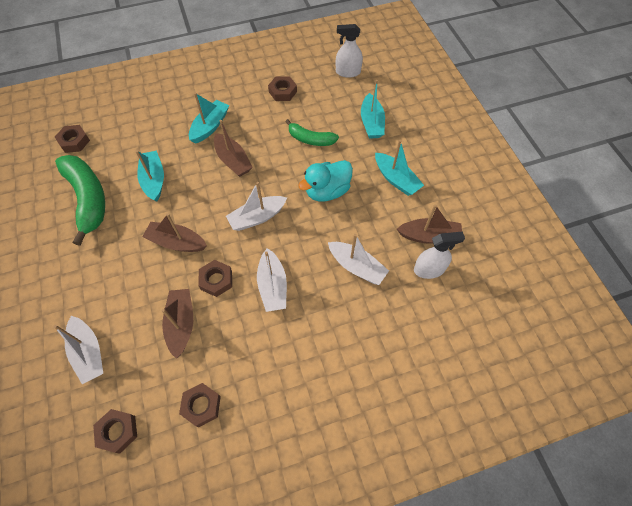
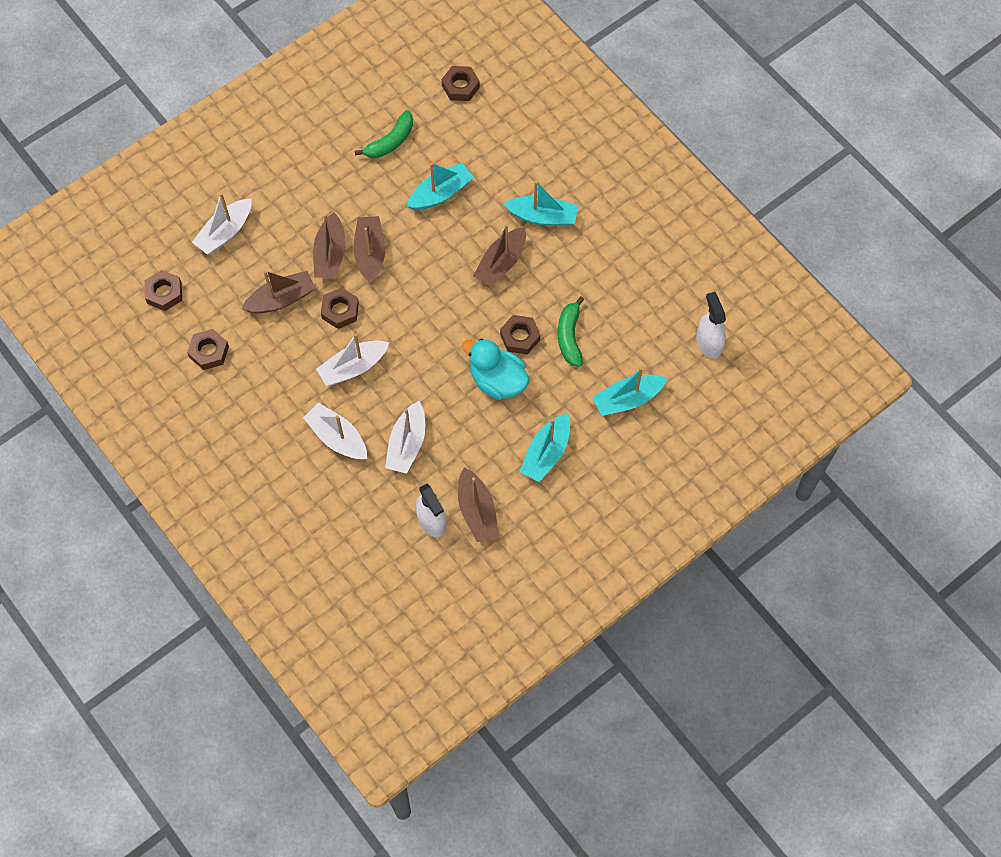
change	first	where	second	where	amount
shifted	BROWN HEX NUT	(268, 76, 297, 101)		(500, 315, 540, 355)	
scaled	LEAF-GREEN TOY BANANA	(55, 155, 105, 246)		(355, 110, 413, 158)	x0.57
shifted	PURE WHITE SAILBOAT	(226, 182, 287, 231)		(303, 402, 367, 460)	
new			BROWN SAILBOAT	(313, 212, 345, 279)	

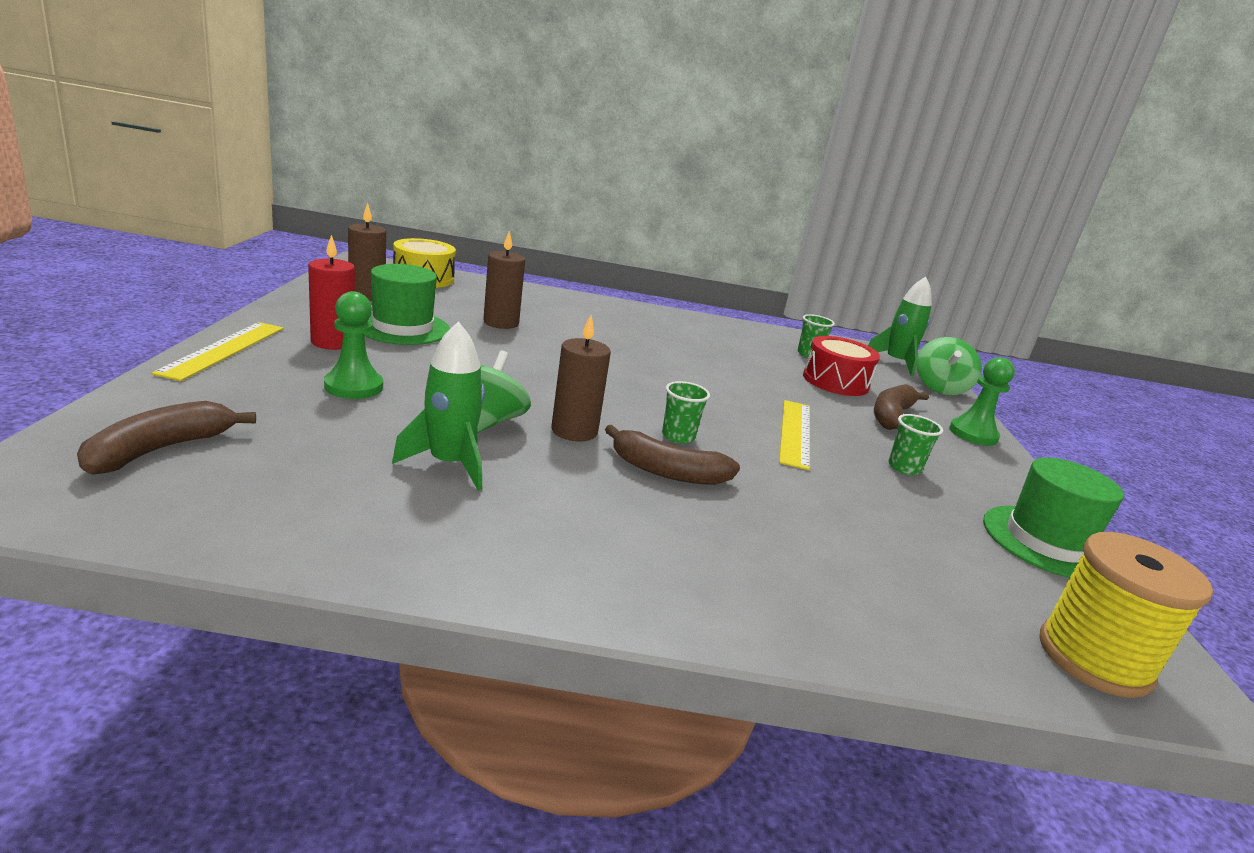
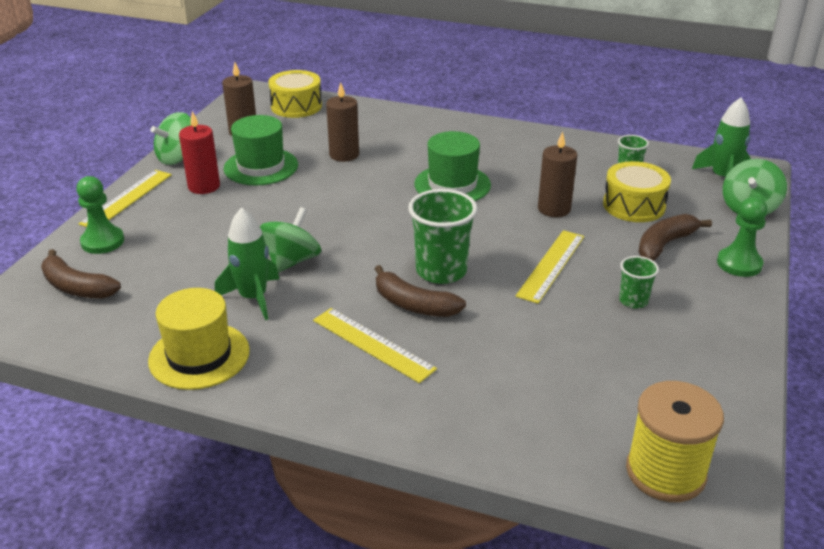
change	first	where	second	where	amount
shifted	LEAF-GREEN PAWN	(324, 291, 383, 399)		(76, 176, 124, 254)	
shifted	BROWN WAX CANDLE	(551, 315, 611, 441)		(538, 131, 577, 217)	
repainted	CRIMSON SNARE DRUM	(803, 336, 880, 396)	GOLDEN SNARE DRUM	(603, 161, 671, 222)	
scaled	LEAF-GREEN BEAKER	(662, 381, 710, 444)		(408, 189, 477, 284)	x1.87
rotated	BROWN TOY BANANA	(77, 401, 256, 475)		(41, 249, 121, 299)	105 degrees counterclockwise
shifted	LEAF-GREEN HAT	(983, 457, 1124, 578)		(414, 131, 491, 201)	
new			LEAF-GREEN SPINNING TOP	(151, 112, 191, 165)	
new			GOLDEN HAT	(148, 288, 250, 390)	
new			GOLDEN STRAIGHTEDGE	(313, 308, 437, 383)	

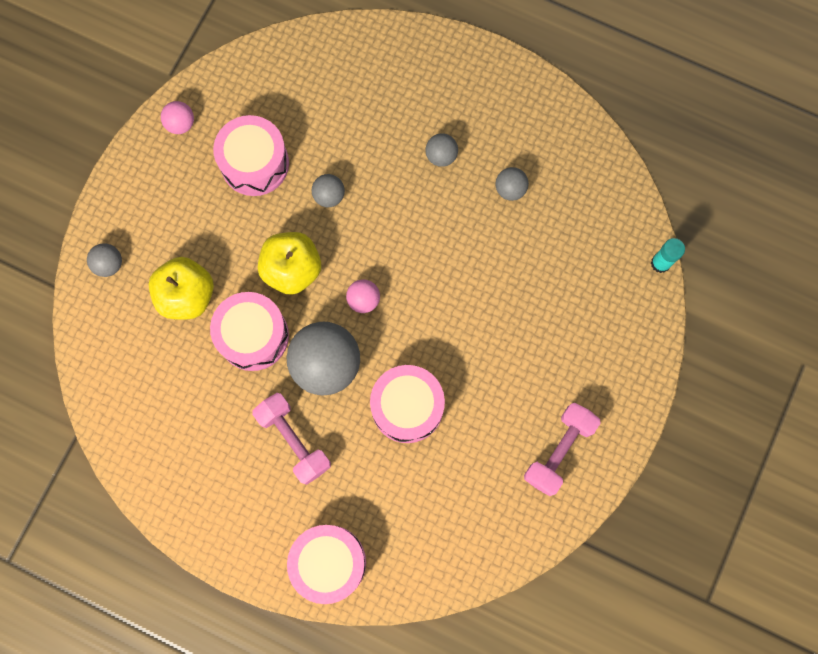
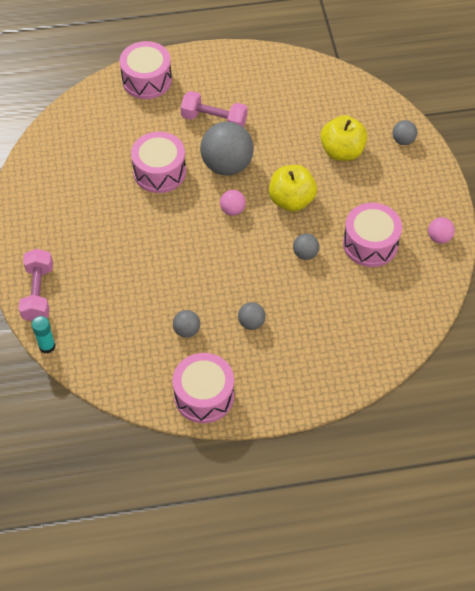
change	first	where	second	where	amount
shifted	ROSY SNARE DRUM	(210, 292, 289, 371)		(173, 353, 234, 423)	
shifted	ROSY HAND WEIGHT	(524, 403, 601, 496)		(19, 249, 53, 321)	

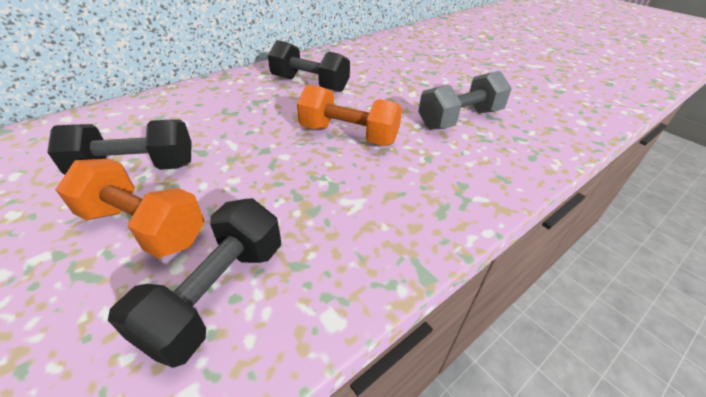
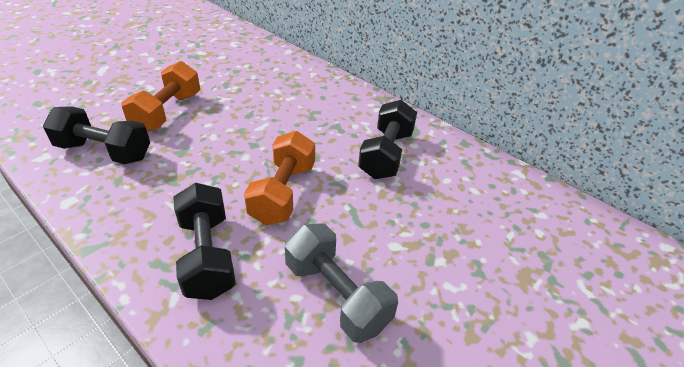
change	first	where	second	where	amount
shifted	JET-BLACK HAND WEIGHT	(47, 120, 192, 175)		(173, 183, 236, 300)	

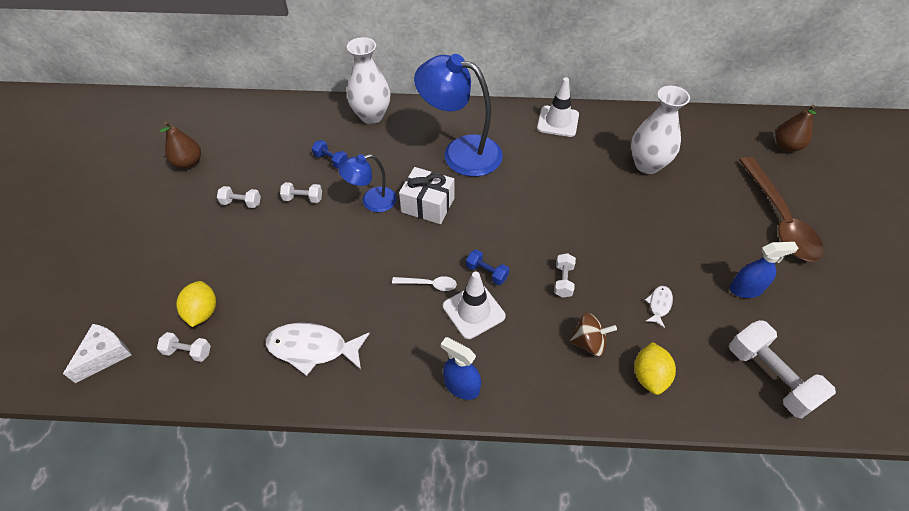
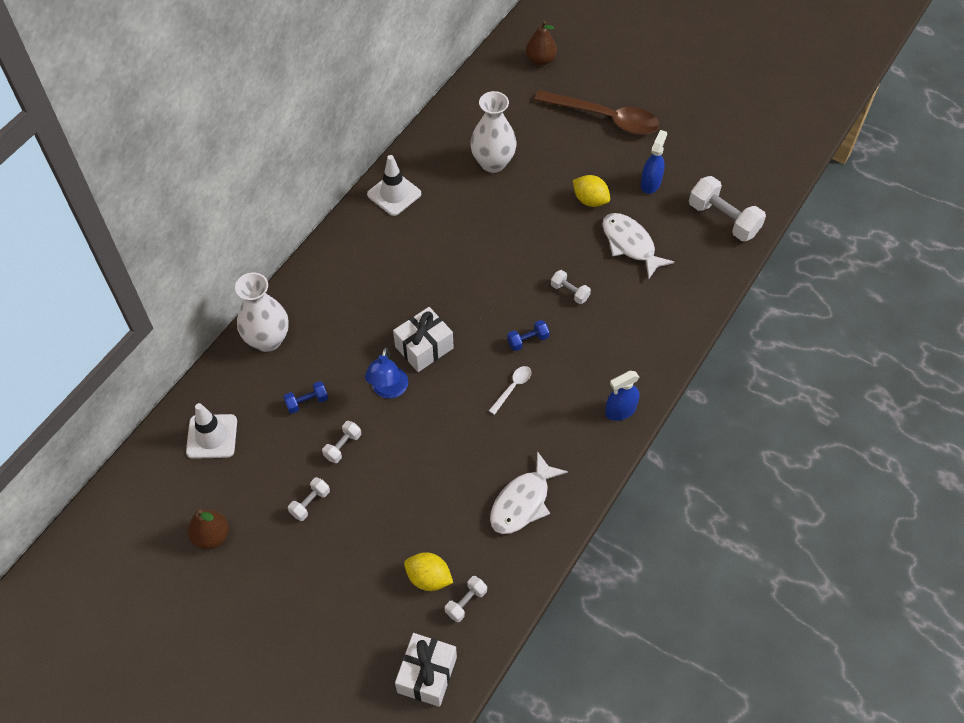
change	first	where	second	where	amount
gone	COBALT LAMP	(414, 54, 503, 177)			
shifted	PURE WHITE TRAFFIC CONE	(443, 272, 506, 339)		(186, 403, 237, 459)	
scaled	PURE WHITE FISH	(645, 286, 673, 328)		(602, 213, 674, 279)	x2.00
gone	BROWN SPINNING TOP	(570, 313, 617, 356)			
rotated	PURE WHITE HAND WEIGHT	(729, 320, 836, 418)		(689, 176, 766, 241)	45 degrees clockwise
swapped	PURE WHITE PIECE OF CHEESE	(63, 324, 132, 383)	PURE WHITE WRAPPED GIFT	(395, 633, 457, 707)	
shifted	GOLDEN CITRUS FRUIT	(634, 342, 676, 395)		(573, 175, 610, 207)	

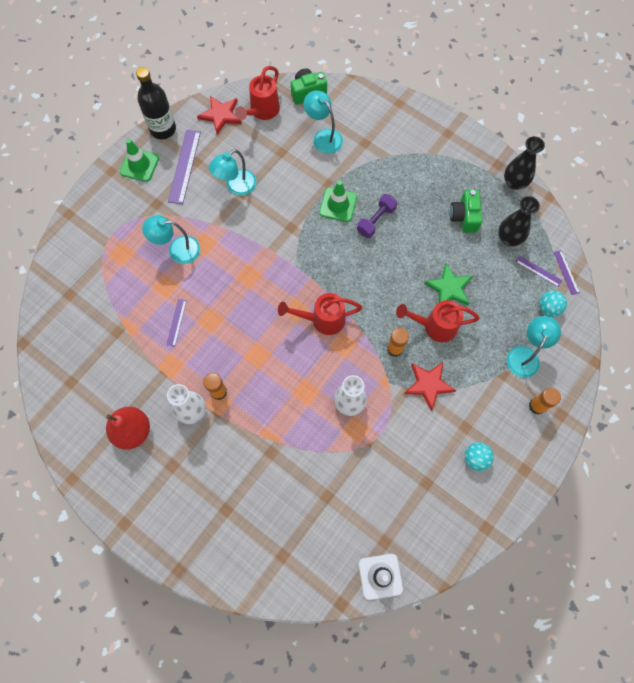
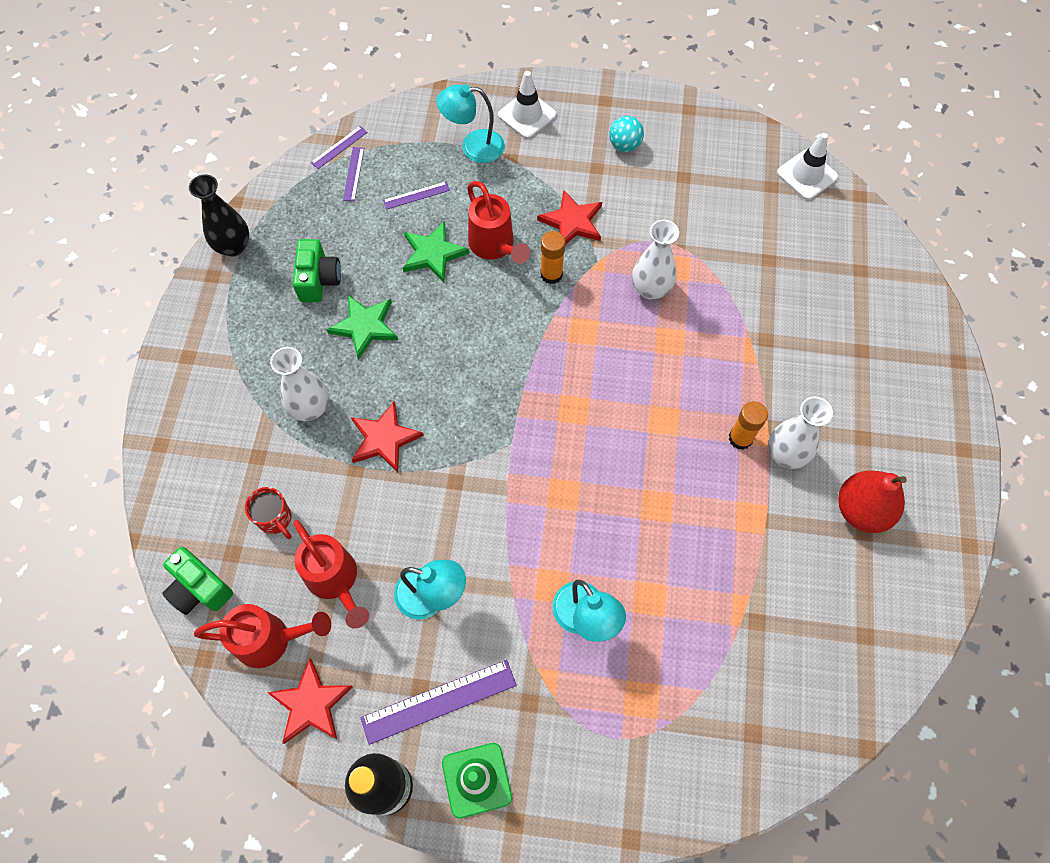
change	first	where	second	where	amount
swapped	AQUA LAMP	(304, 91, 343, 154)	CRIMSON MUG	(245, 487, 292, 539)	
swapped	LEAF-GREEN TRAFFIC CONE	(319, 181, 357, 222)	CRIMSON STAR	(351, 401, 424, 472)	
rotated	LEAF-GREEN CAMERA	(450, 190, 482, 233)		(293, 239, 341, 302)	60 degrees counterclockwise
gone	PURPLE HAND WEIGHT	(357, 194, 397, 238)			
gone	JET-BLACK TALL VASE	(498, 196, 540, 246)			
gone	AQUA BALL	(539, 291, 567, 317)			
shifted	CRIMSON WATERING CAN	(278, 293, 362, 335)		(293, 520, 369, 629)	
shifted	PURPLE STRAIGHTEDGE	(166, 299, 187, 347)		(383, 181, 450, 210)	
swapped	BRIGHT ORANGE STICK OF GLUE	(529, 388, 561, 414)	PURE WHITE TRAFFIC CONE	(498, 71, 557, 139)	
new			LEAF-GREEN STAR	(327, 295, 398, 360)	
new			PURE WHITE TALL VASE	(270, 347, 329, 421)	

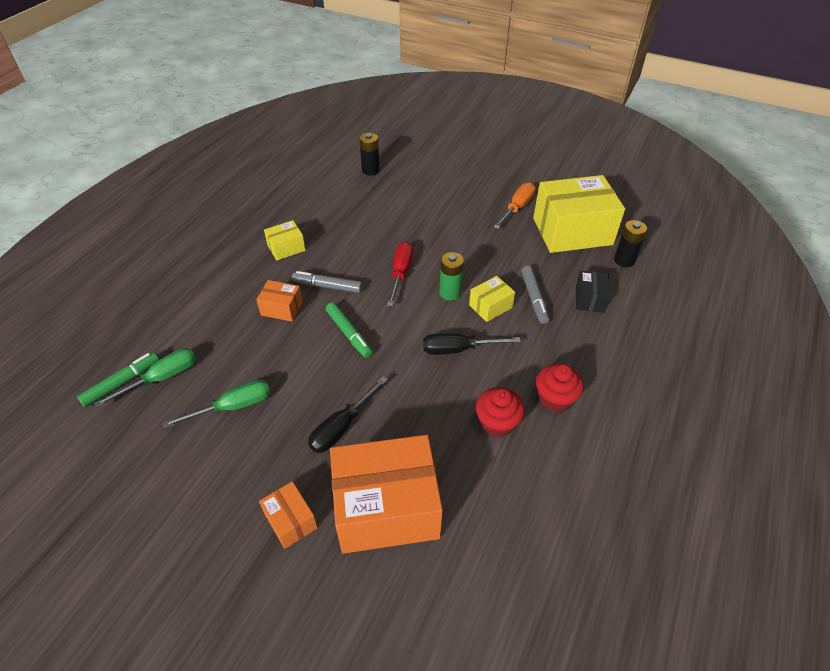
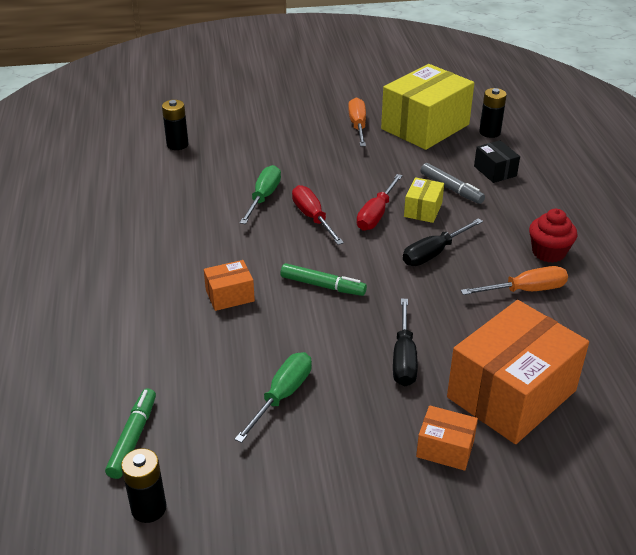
change	first	where	second	where	amount
gone	GOLDEN PARCEL	(264, 220, 306, 261)			
swapped	LEAF-GREEN BATTERY	(439, 252, 464, 301)	CRIMSON FLAT SCREWDRIVER	(357, 174, 403, 231)	
gone	ASH-GREY FELT PEN	(292, 271, 363, 293)			
shifted	LEAF-GREEN FLAT SCREWDRIVER	(94, 348, 196, 408)		(240, 165, 281, 224)	
swapped	CRIMSON CUPCAKE	(476, 387, 525, 438)	BRIGHT ORANGE FLAT SCREWDRIVER	(461, 266, 568, 295)	
new			JET-BLACK BATTERY	(121, 448, 167, 523)	

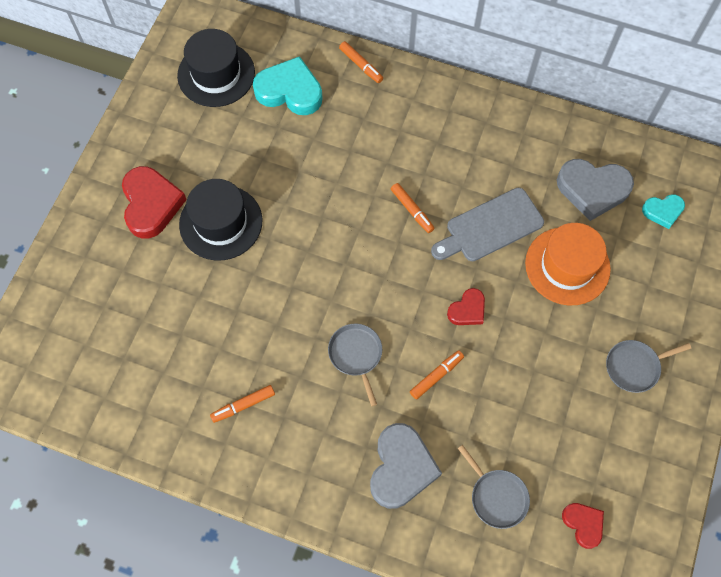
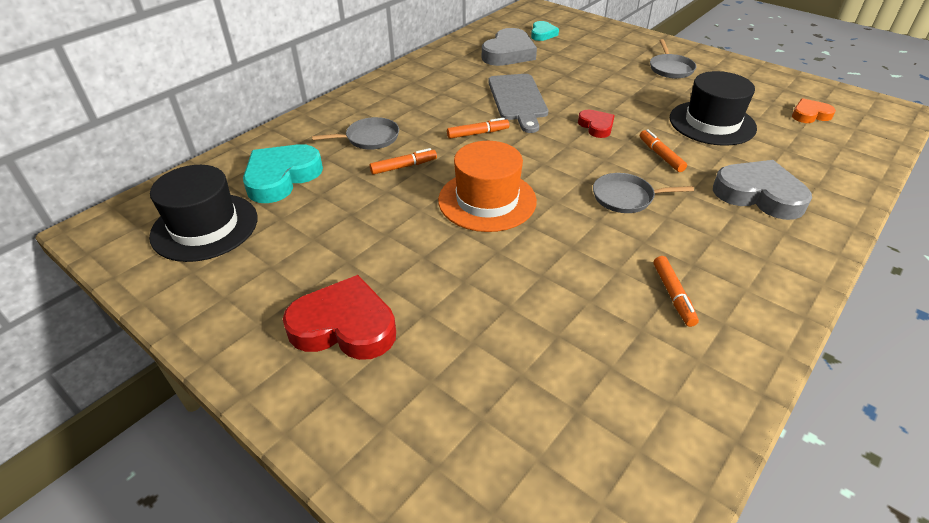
change	first	where	second	where	amount
shifted	BRIGHT ORANGE FELT PEN	(339, 41, 383, 83)		(370, 148, 437, 175)	
shifted	JET-BLACK HAT	(179, 179, 262, 261)		(670, 71, 757, 146)	
shifted	BRIGHT ORANGE HAT	(525, 223, 611, 305)		(438, 141, 537, 232)	
shifted	ASH-GREY FRYING PAN	(458, 445, 530, 529)		(312, 117, 399, 150)	
repainted	CRIMSON HEART	(562, 503, 604, 549)	BRIGHT ORANGE HEART	(792, 98, 836, 123)	

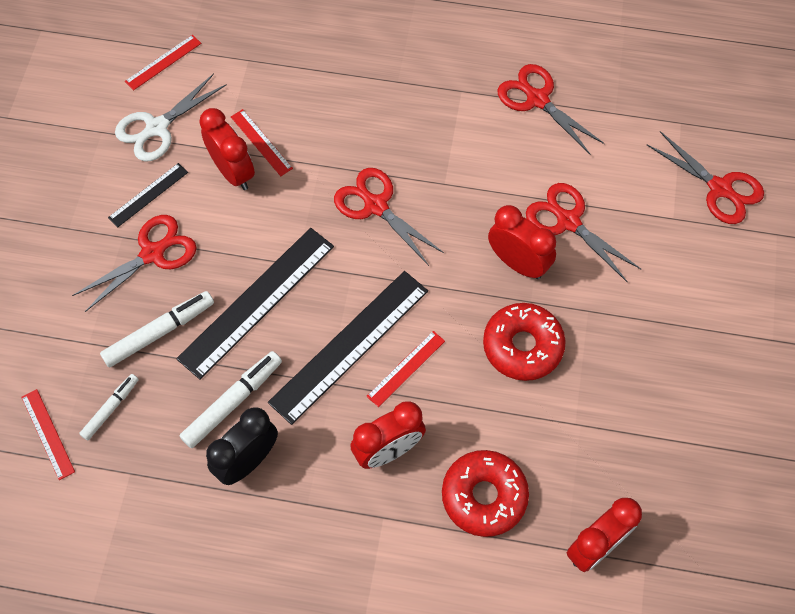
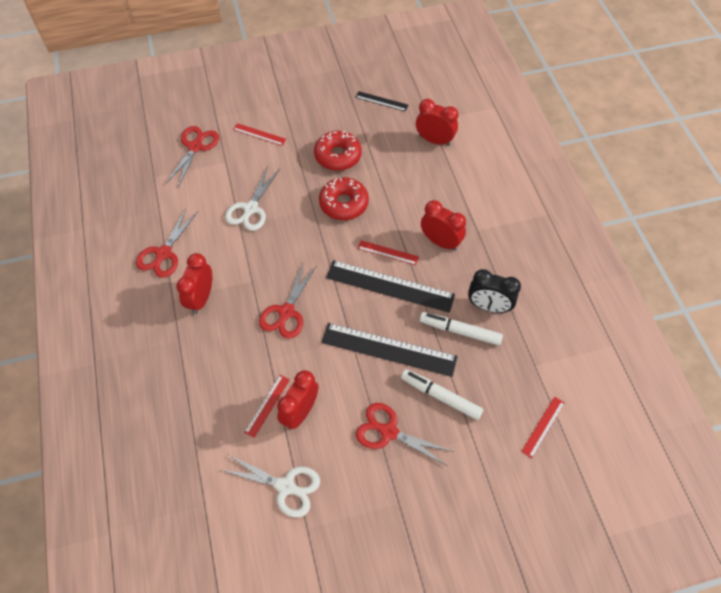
change	first	where	second	where	amount
shifted	CRIMSON STRAIGHTEDGE	(125, 35, 201, 90)		(233, 123, 286, 146)	
shifted	JET-BLACK STRAIGHTEDGE	(108, 163, 188, 227)		(355, 91, 408, 111)	
repainted	CRIMSON SHEARS	(526, 183, 642, 283)	PURE WHITE SHEARS	(225, 166, 280, 231)	
shifted	CRIMSON ALARM CLOCK	(488, 205, 556, 279)		(176, 253, 212, 314)	
gone	PURE WHITE FELT PEN	(79, 374, 139, 440)			
shifted	CRIMSON DOUGHNUT	(442, 450, 529, 537)		(314, 131, 362, 171)	

